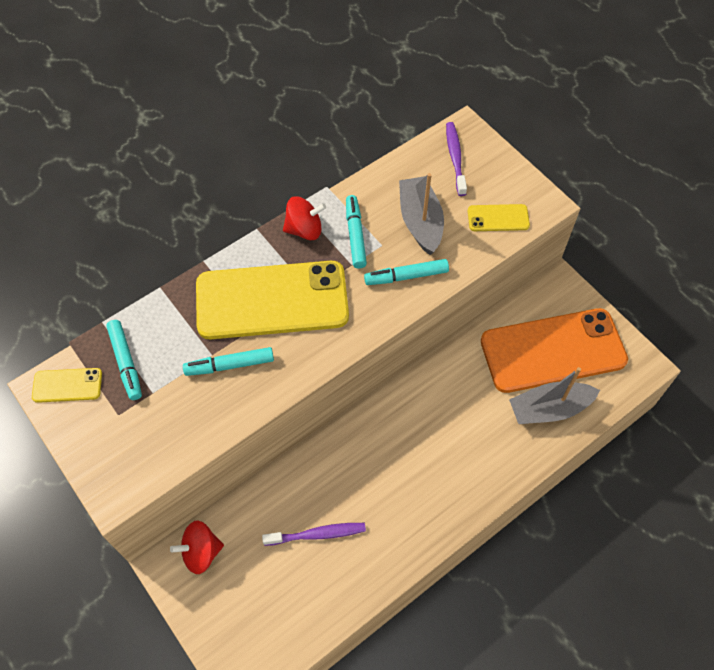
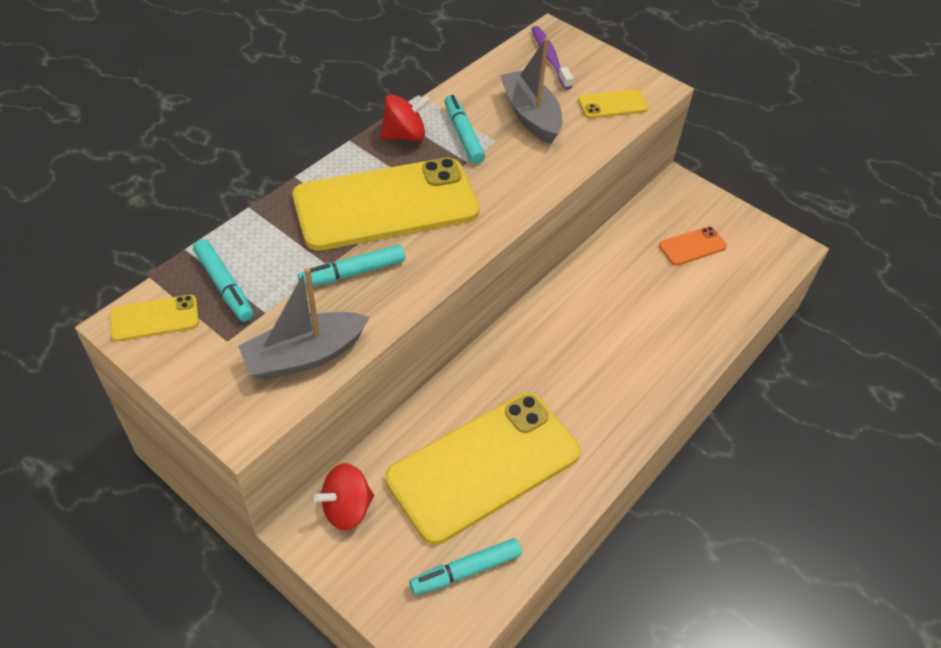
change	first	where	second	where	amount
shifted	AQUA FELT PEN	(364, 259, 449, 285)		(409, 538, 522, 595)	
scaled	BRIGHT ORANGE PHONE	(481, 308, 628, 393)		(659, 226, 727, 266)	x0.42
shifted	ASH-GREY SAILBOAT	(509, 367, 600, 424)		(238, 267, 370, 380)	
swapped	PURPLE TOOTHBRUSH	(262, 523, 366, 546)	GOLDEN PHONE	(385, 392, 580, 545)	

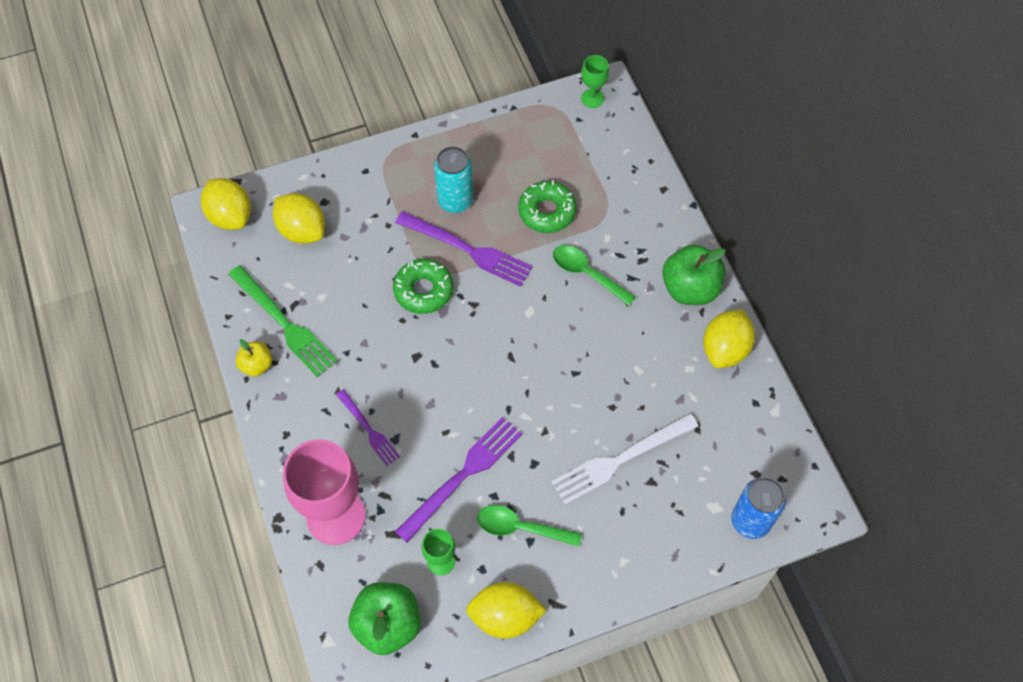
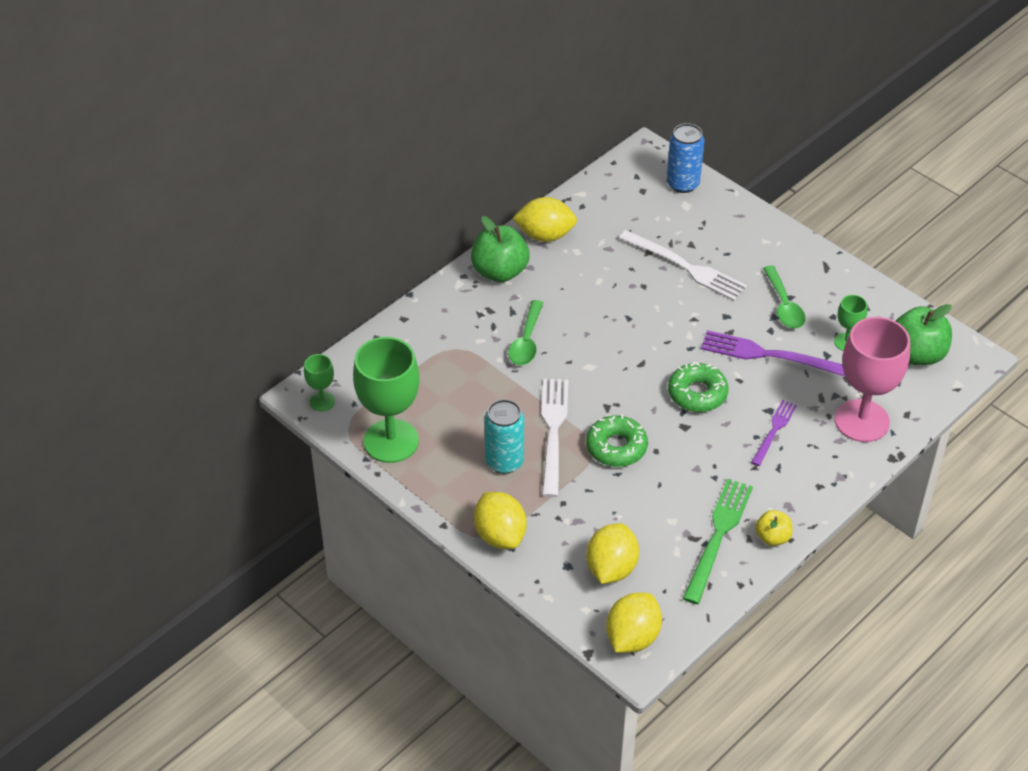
change	first	where	second	where	amount
shifted	LEAF-GREEN DOUGHNUT	(518, 180, 576, 233)		(668, 362, 728, 412)	
repainted	PURPLE FORK	(395, 211, 533, 287)	PURE WHITE FORK	(541, 379, 569, 497)	
shifted	GOLDEN CITRUS FRUIT	(466, 582, 547, 639)		(474, 492, 526, 549)	
new			LEAF-GREEN WINE GLASS	(353, 337, 419, 463)	

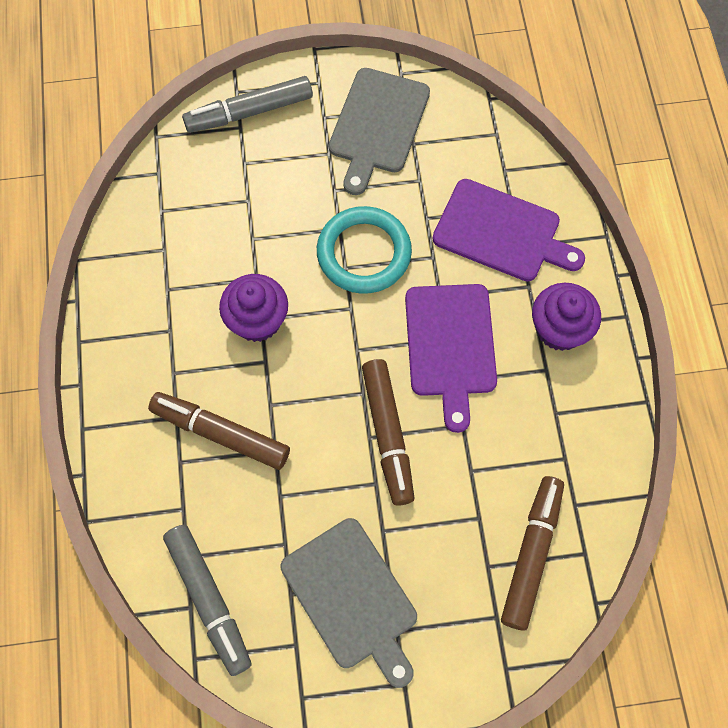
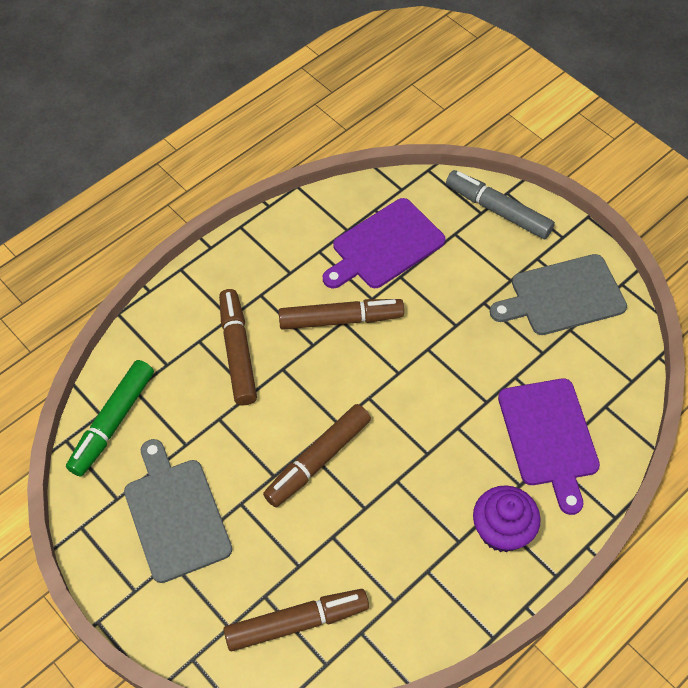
change	first	where	second	where	amount
gone	AQUA RING	(317, 206, 412, 294)			
swapped	PURPLE CUPCAKE	(219, 274, 288, 342)	BROWN FELT PEN	(278, 299, 404, 330)	
shifted	PURPLE CUTTING BOARD	(405, 284, 497, 433)		(323, 198, 446, 288)	
rotated	ASH-GREY CUTTING BOARD	(280, 518, 417, 688)		(124, 439, 232, 583)	135 degrees clockwise
repainted	ASH-GREY FELT PEN	(163, 525, 252, 676)	LEAF-GREEN FELT PEN	(66, 360, 154, 477)	

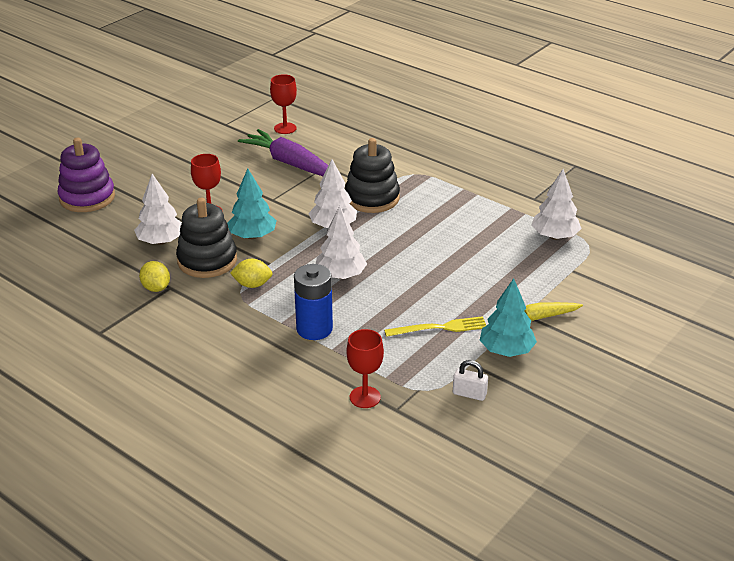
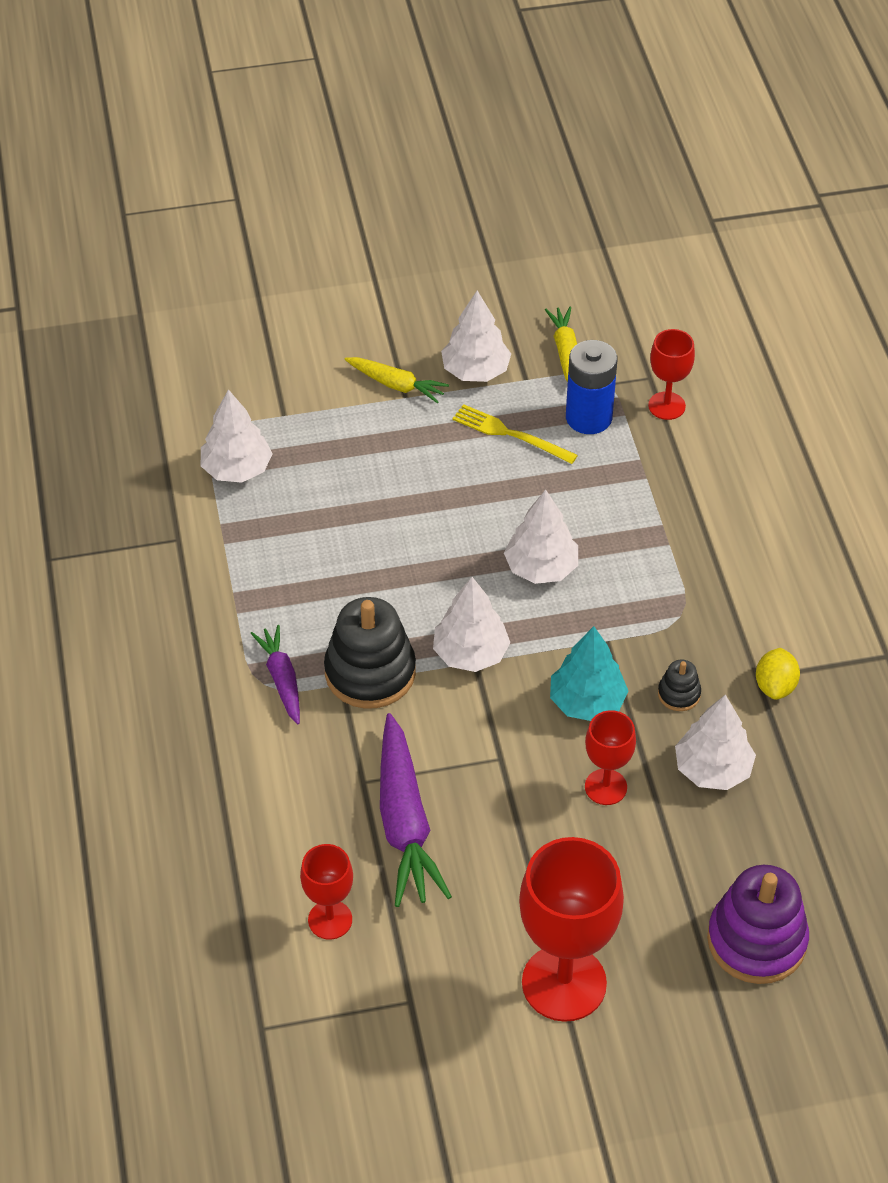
change	first	where	second	where	amount
scaled	JET-BLACK STACKING TOY	(176, 198, 237, 278)		(658, 660, 701, 711)	x0.47
gone	GOLDEN CITRUS FRUIT	(230, 259, 273, 288)			
shifted	COBALT BATTERY	(294, 264, 333, 340)		(566, 340, 617, 434)	
repainted	AQUA TREE	(480, 278, 537, 357)	PURE WHITE TREE	(441, 291, 511, 382)	
swapped	PURE WHITE PADLOCK	(453, 360, 488, 401)	GOLDEN TOY CARROT	(545, 307, 577, 382)	
new			PURPLE TOY CARROT	(250, 625, 300, 724)	
new			CRIMSON WINE GLASS	(519, 837, 624, 1022)	

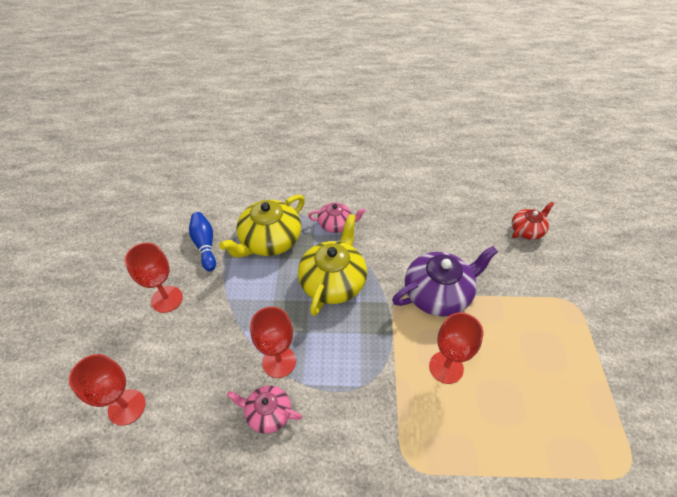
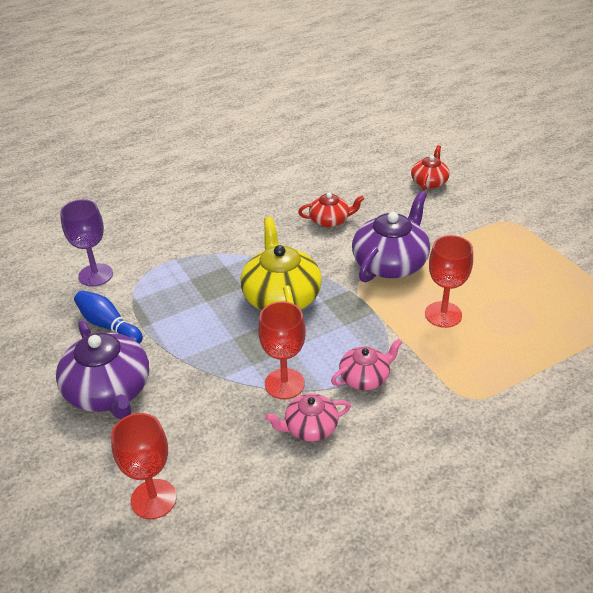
change	first	where	second	where	amount
gone	GOLDEN TEAPOT	(219, 195, 305, 257)			
shifted	ROSY TEAPOT	(308, 203, 366, 233)		(331, 339, 403, 390)	
swapped	CRIMSON WINE GLASS	(125, 242, 183, 313)	PURPLE TEAPOT	(56, 320, 149, 419)	
new			CRIMSON TEAPOT	(298, 193, 364, 227)	
new			PURPLE WINE GLASS	(60, 199, 113, 287)	

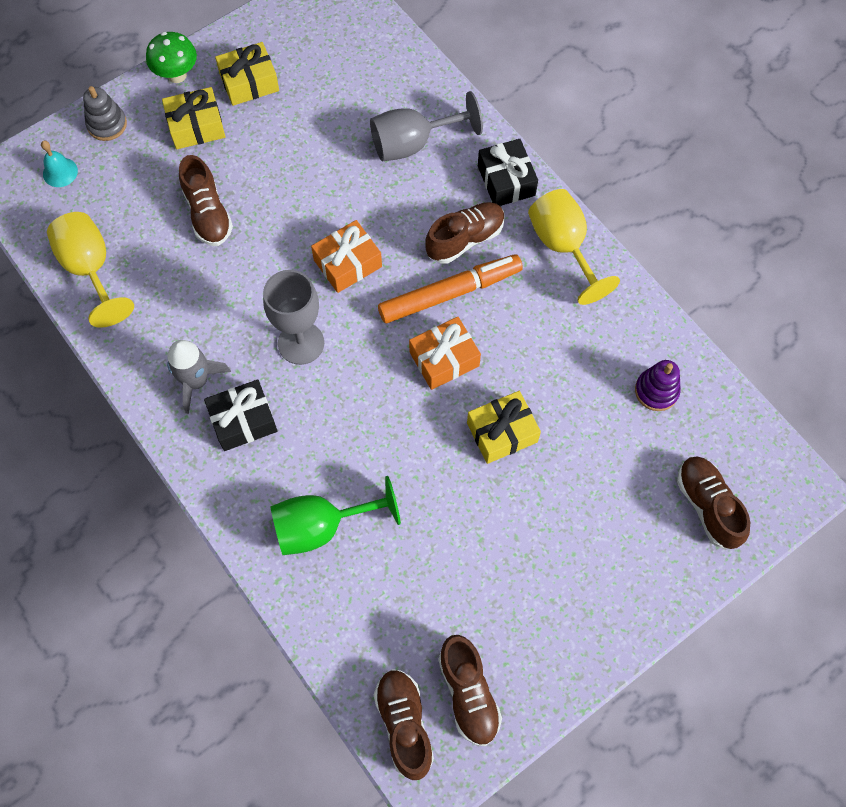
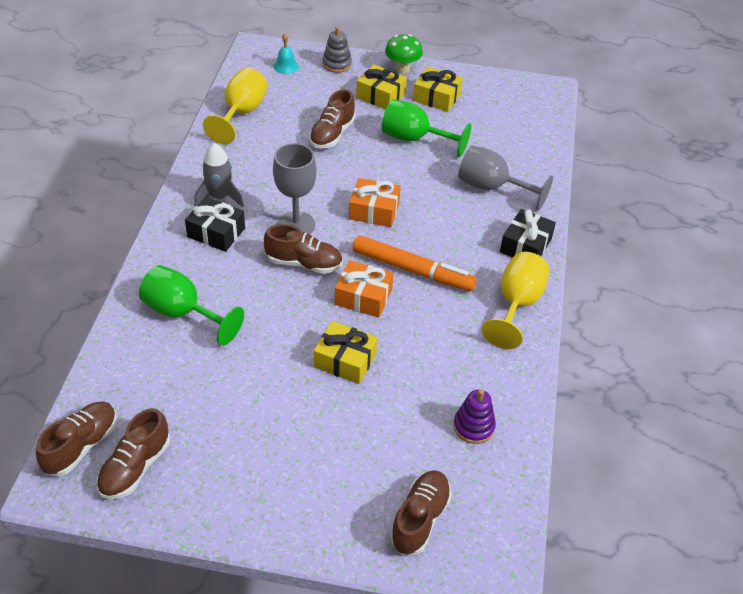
change	first	where	second	where	amount
shifted	BROWN SNEAKER	(425, 202, 505, 264)		(264, 224, 343, 274)	
new			LEAF-GREEN WINE GLASS	(382, 99, 471, 157)	

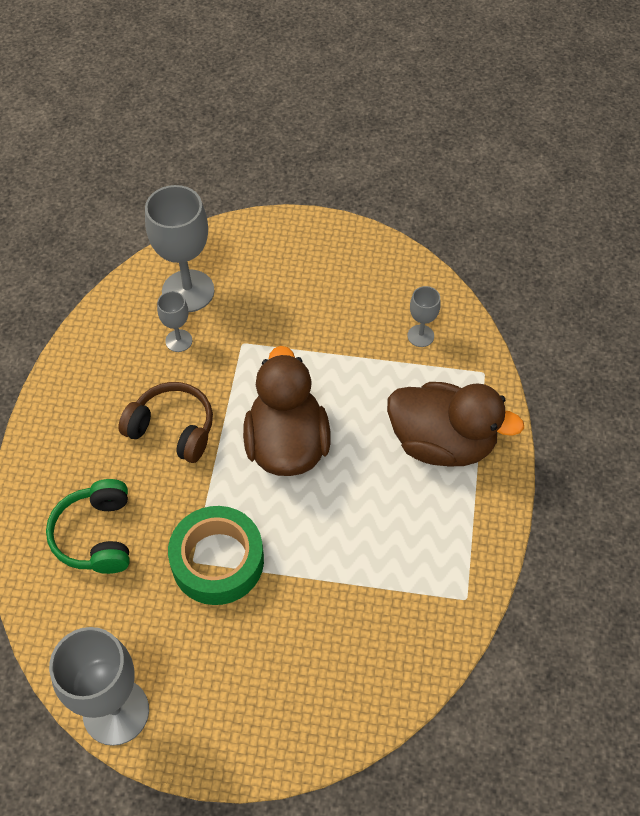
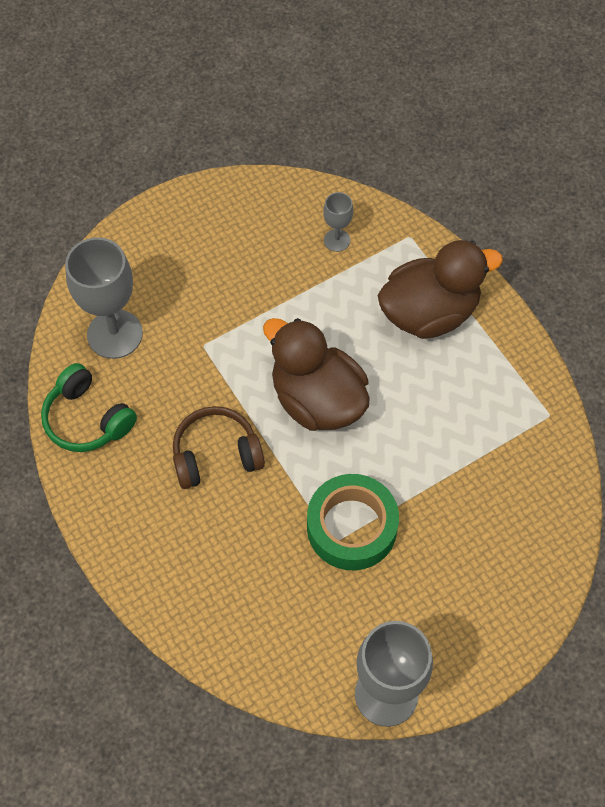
change	first	where	second	where	amount
gone	ASH-GREY WINE GLASS	(157, 291, 192, 352)			
shifted	LEAF-GREEN HEADPHONES	(46, 479, 130, 574)		(41, 363, 137, 452)	

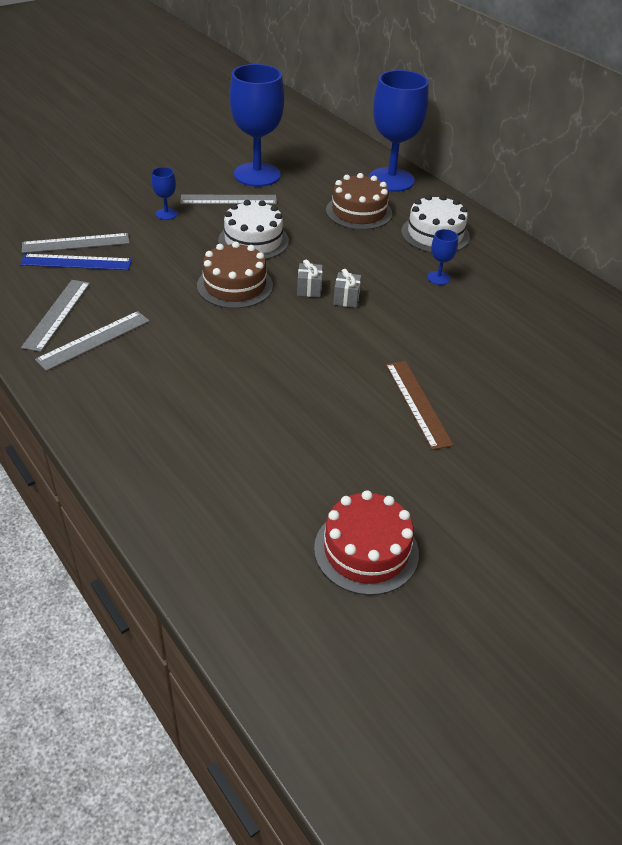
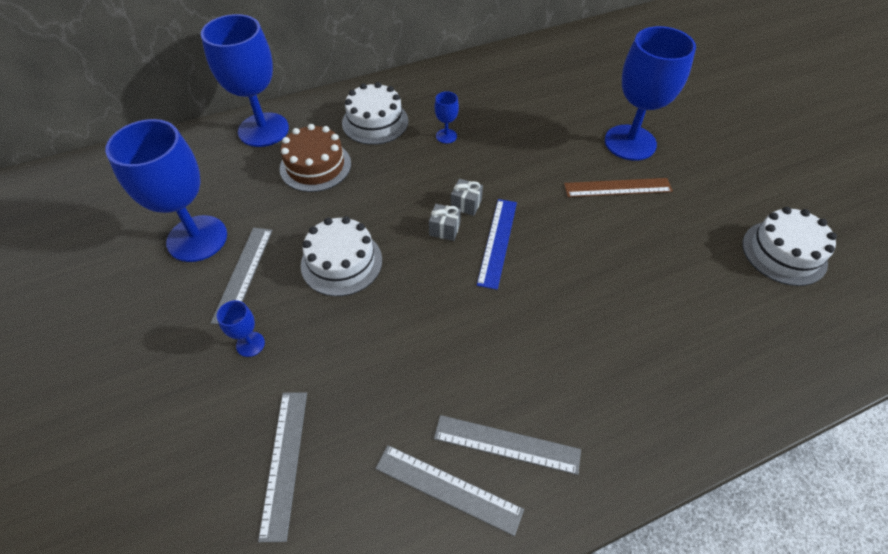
change	first	where	second	where	amount
gone	BROWN GATEAU	(197, 241, 273, 309)			
shifted	COBALT STRAIGHTEDGE	(20, 254, 132, 270)		(477, 199, 517, 290)	
rotated	ASH-GREY STRAIGHTEDGE	(35, 311, 150, 371)		(434, 415, 581, 475)	45 degrees counterclockwise
repainted	CRIMSON GATEAU	(314, 490, 419, 595)	PURE WHITE GATEAU	(742, 207, 837, 286)	
new			COBALT WINE GLASS	(605, 26, 696, 161)	

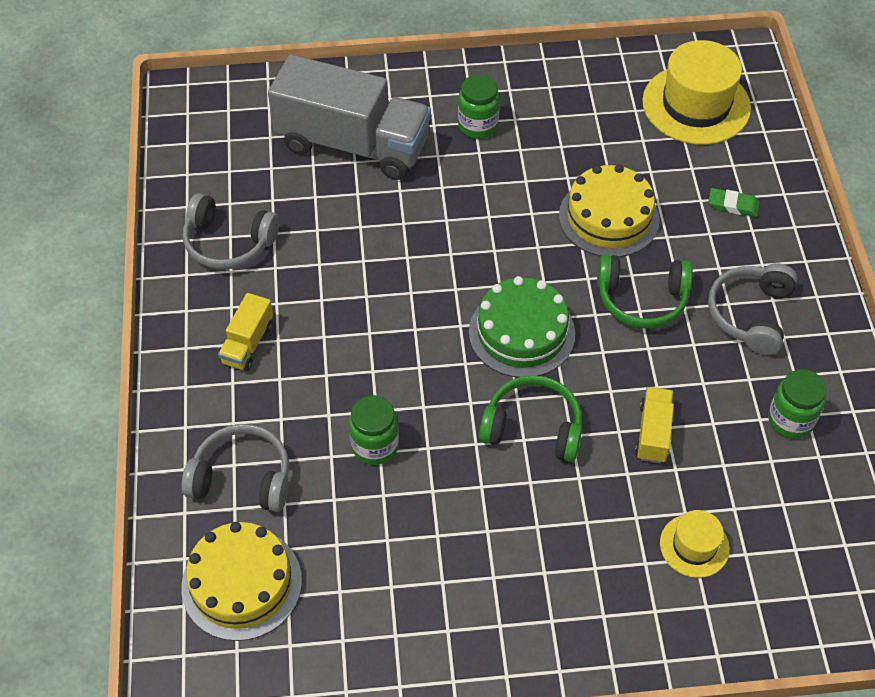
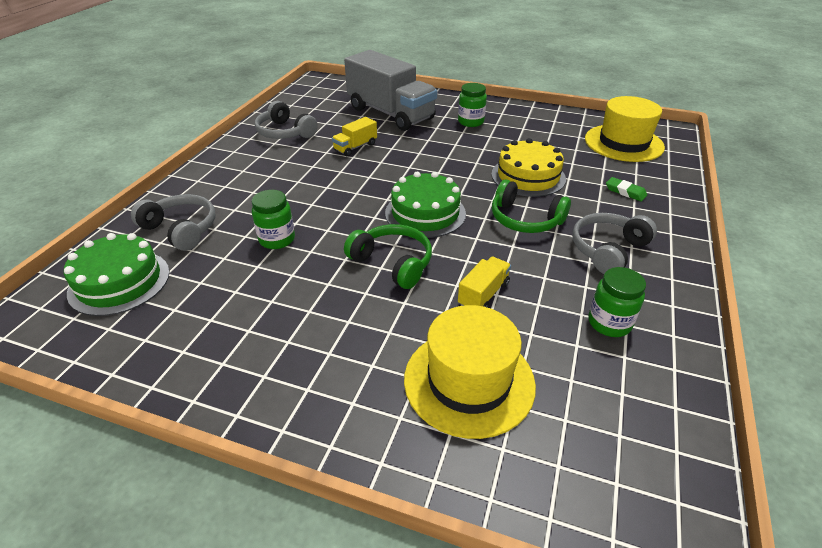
change	first	where	second	where	amount
shifted	GOLDEN LORRY	(218, 293, 273, 371)		(332, 117, 377, 156)	
scaled	GOLDEN HAT	(660, 510, 730, 578)		(404, 305, 536, 439)	x1.95
repainted	GOLDEN GATEAU	(181, 522, 302, 641)	LEAF-GREEN GATEAU	(64, 233, 170, 316)	

